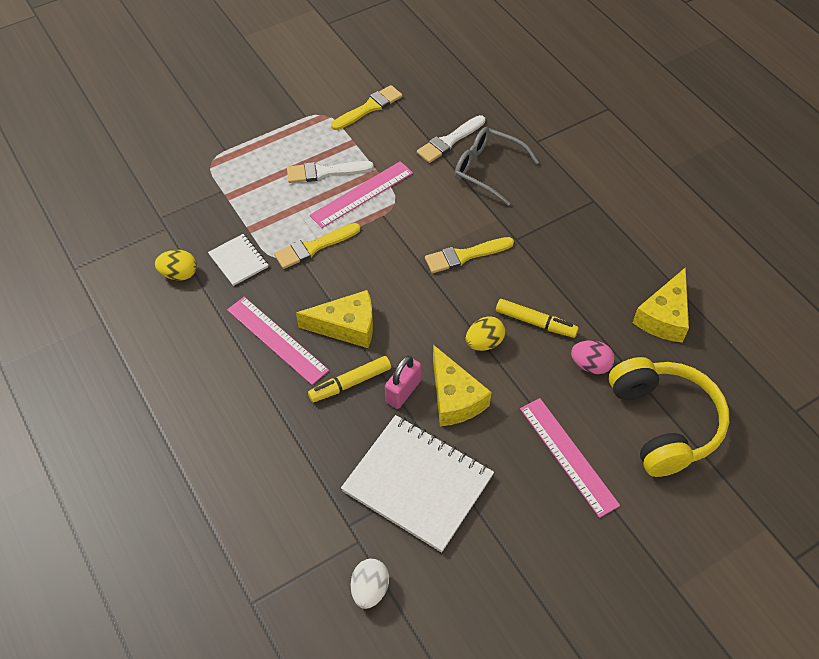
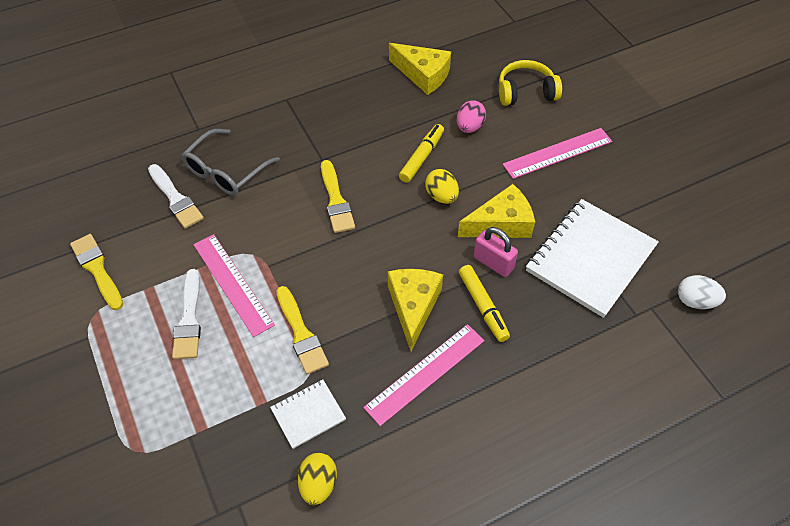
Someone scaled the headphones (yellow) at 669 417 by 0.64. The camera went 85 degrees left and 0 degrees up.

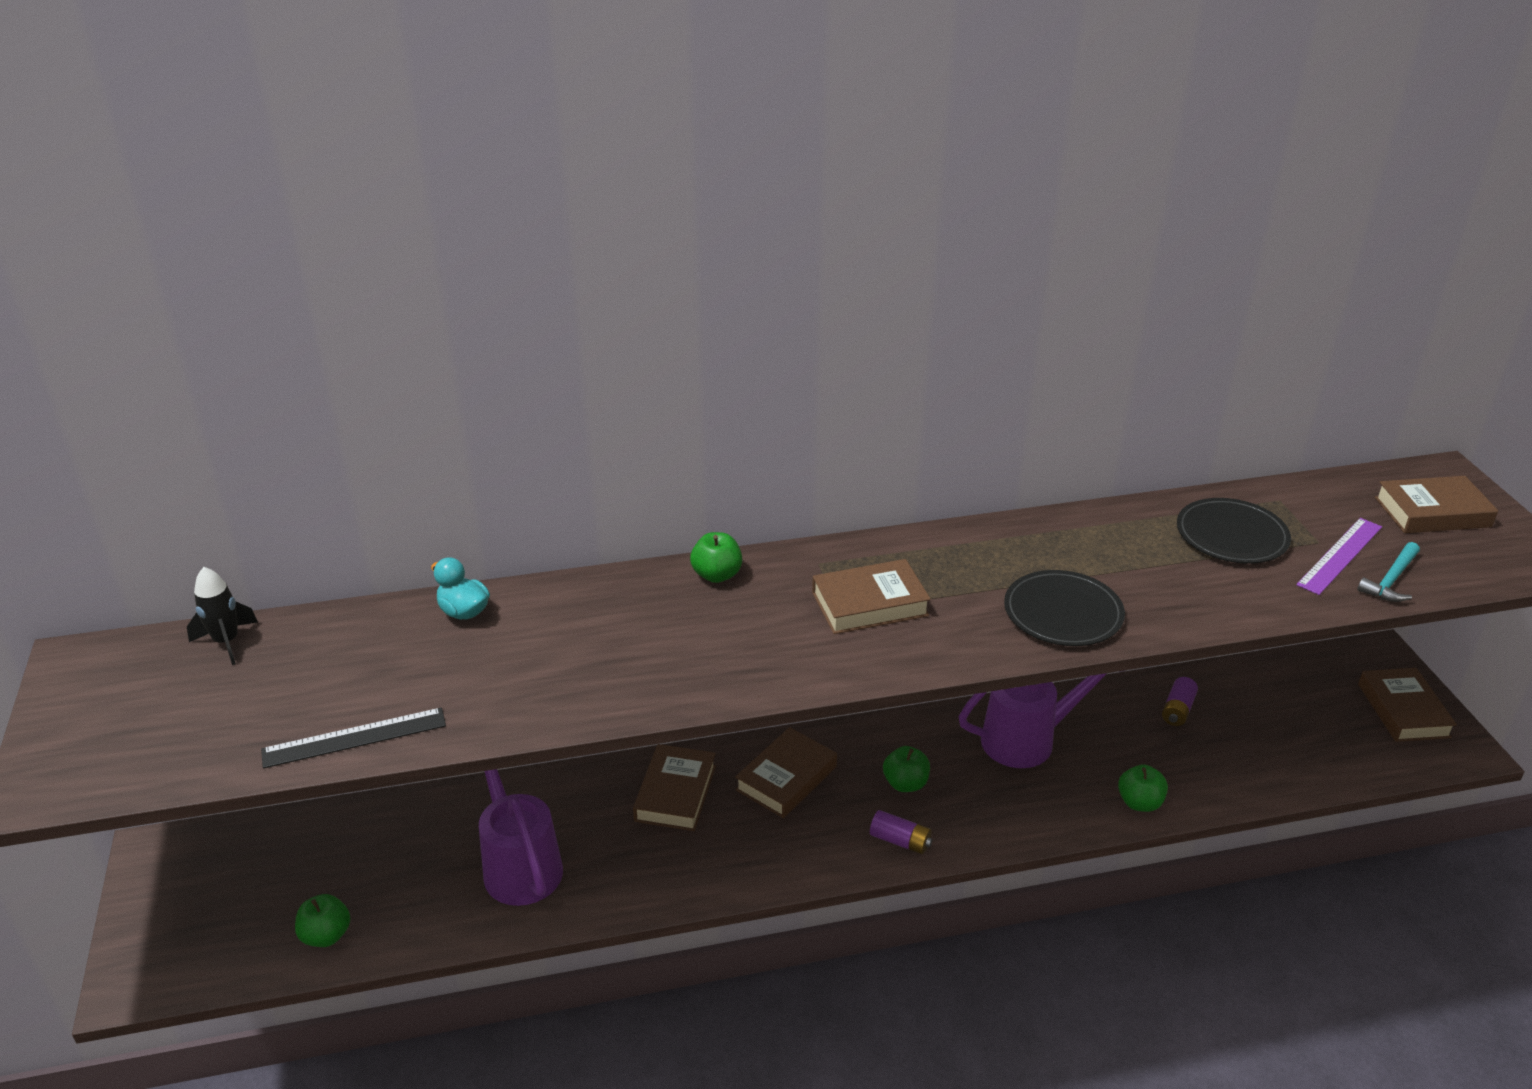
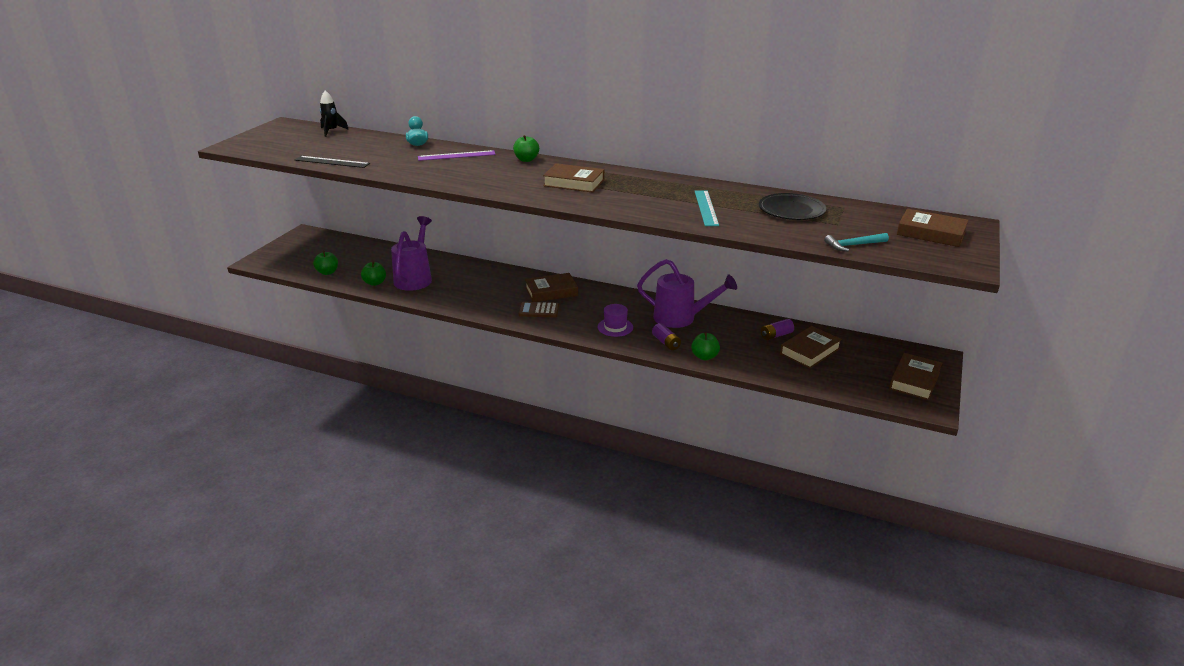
Someone carried the apple (green) from 906 769 to 373 273. Someone carried the ruler (purple) from 1339 556 to 457 155. Someone put down the calculator (brown) at 539 309. Someone put down the hat (purple) at 615 320. Someone carried the battery (purple) from 901 832 to 666 336. Someone put down the ruler (turquoise) at 707 208. Someone carried the book (brown) from 674 787 to 811 347. Someone took away the plate (black) at 1064 608. The camera went 35 degrees right and 5 degrees down.

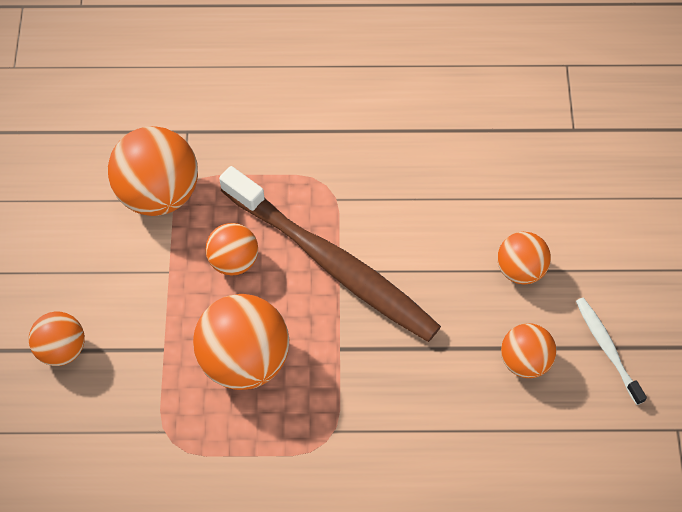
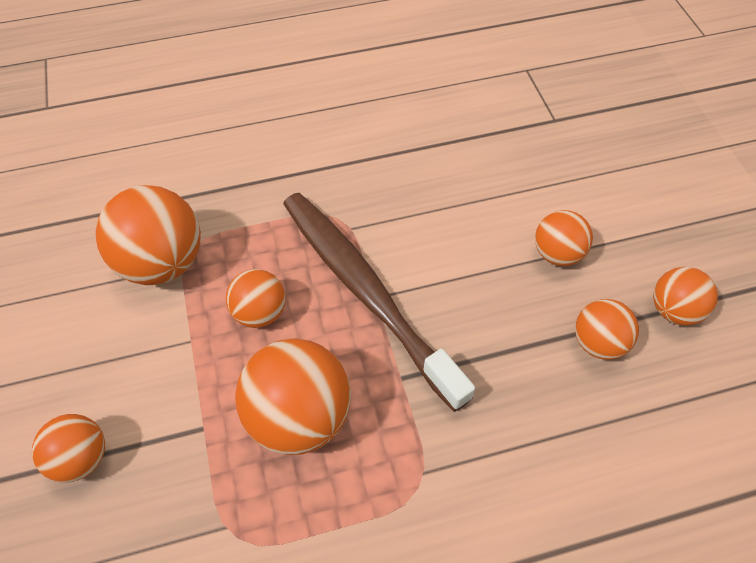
Someone rotated the toothbrush (brown) at 330 254 by 150 degrees counterclockwise. Someone swapped the toothbrush (white) at 611 351 for the ball (orange) at 685 296. The camera went 15 degrees left and 5 degrees down.

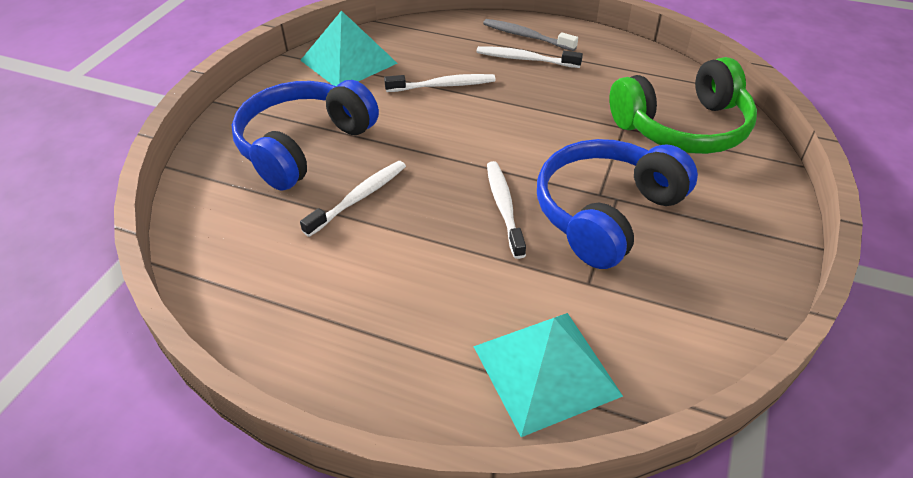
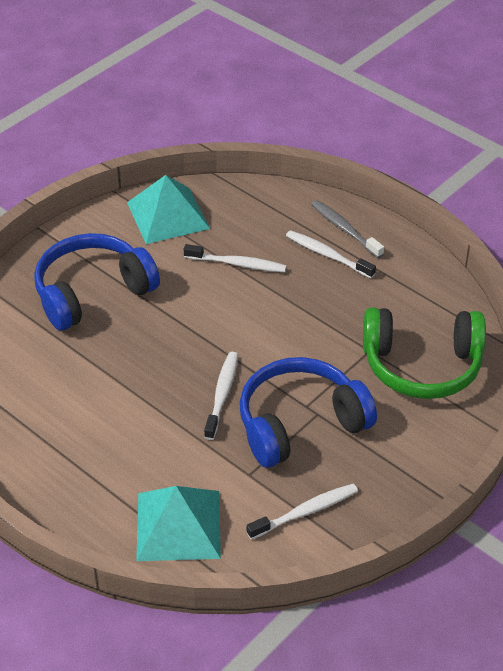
Someone carried the toothbrush (white) from 353 199 to 302 511. The camera went 20 degrees right and 0 degrees up.

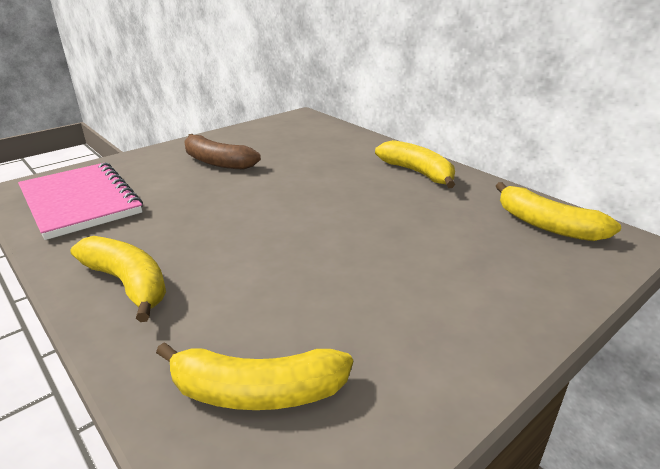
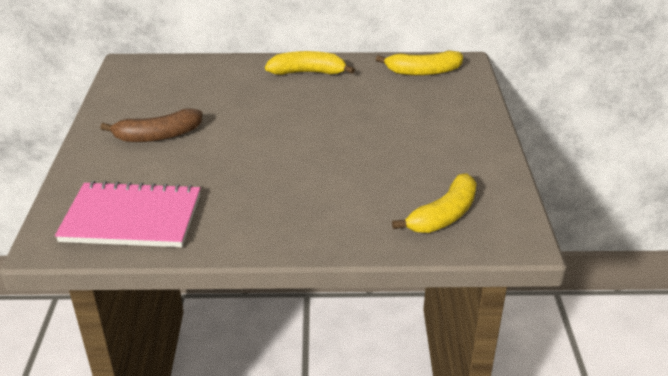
Someone took away the banana (yellow) at 118 279. The camera went 50 degrees left and 5 degrees up.

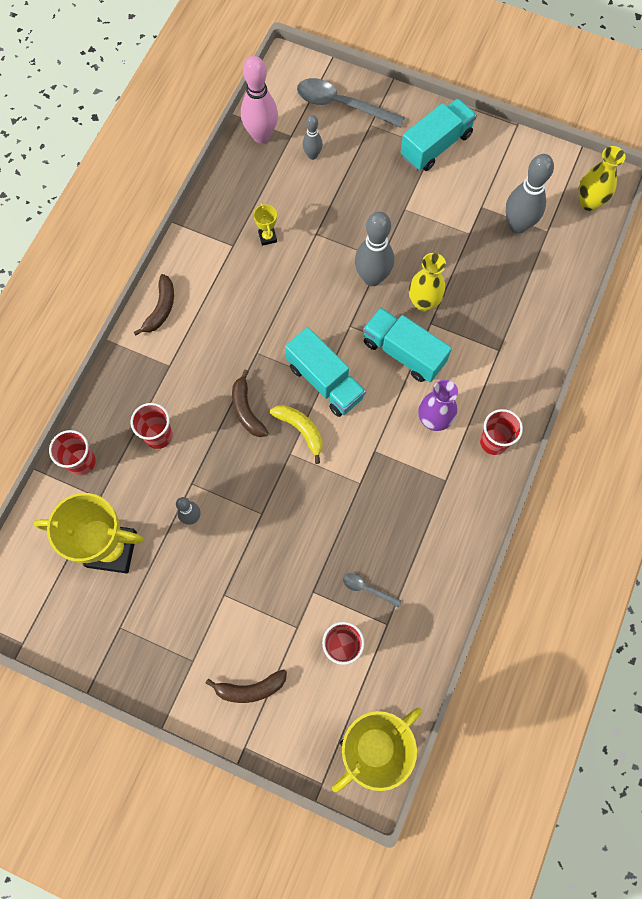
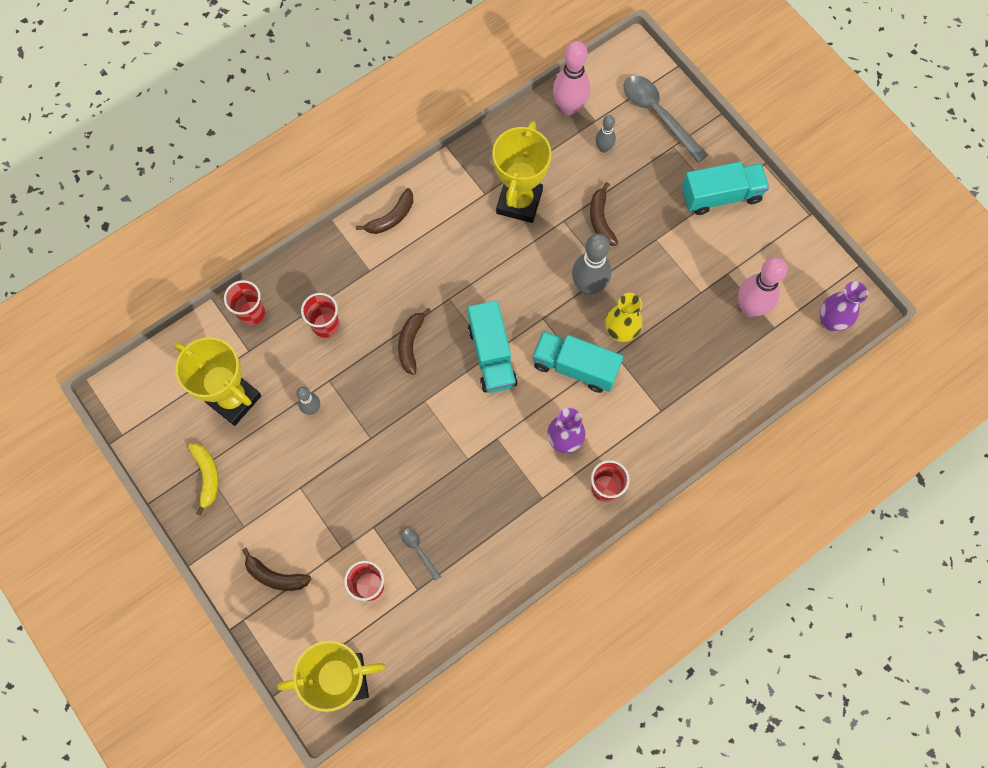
Someone carried the banana (yellow) from 296 434 to 203 479. Someone scaled the trophy (yellow) at 265 224 by 2.43. Someone rotated the truck (turquoise) at 407 344 by 45 degrees counterclockwise. Someone put down the banana (brown) at 604 214. Someone repainted the bowling pin (grey) at 530 194, which became the bowling pin (pink) at 762 287. Someone repainted the vase (yellow) at 602 178, which became the vase (purple) at 844 306. The camera went 30 degrees right and 0 degrees up.

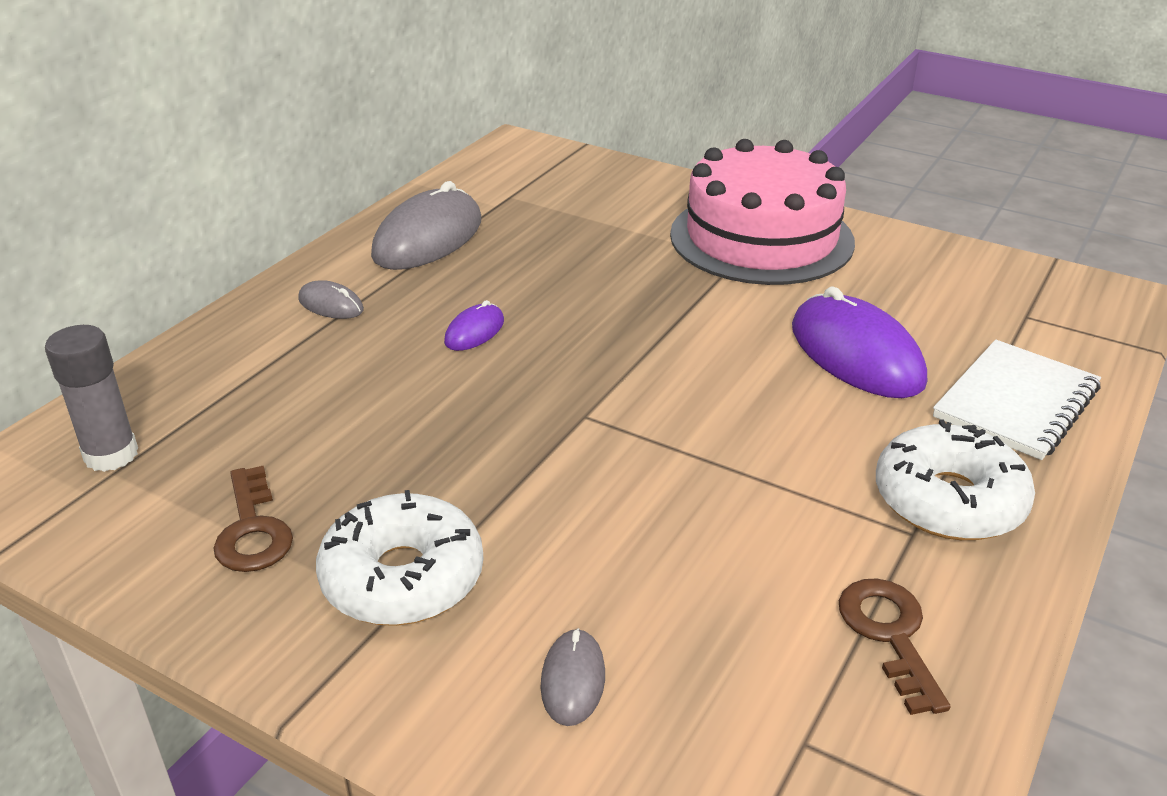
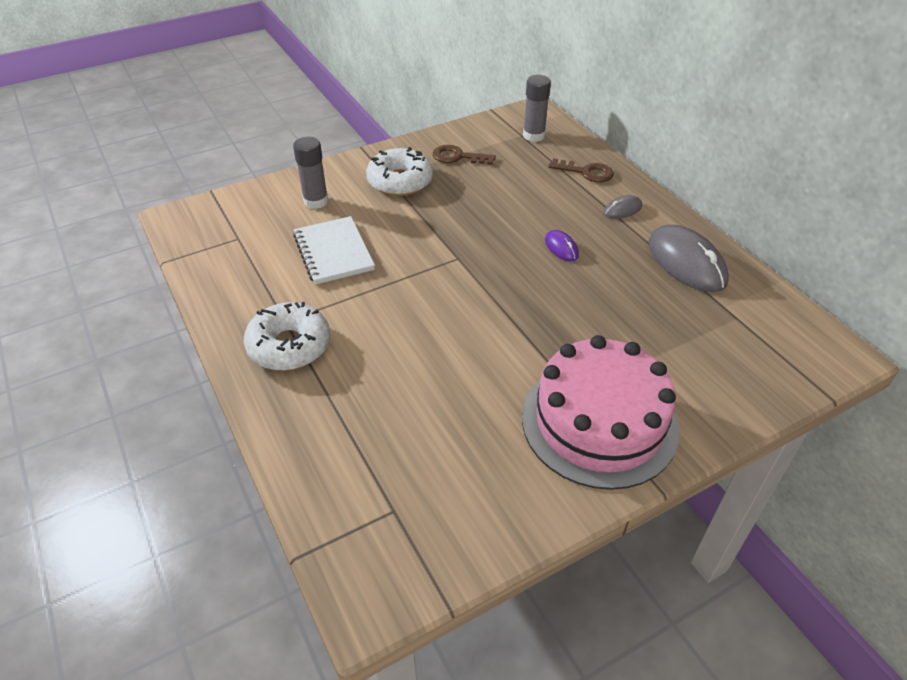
Someone swapped the mouse (grey) at 573 677 for the glue stick (grey) at 311 173. Someone carried the notebook (white) from 1017 400 to 334 250. Someone carried the key (brown) from 895 646 to 581 170. Someone took away the mouse (purple) at 859 342. The camera went 120 degrees right and 10 degrees up.

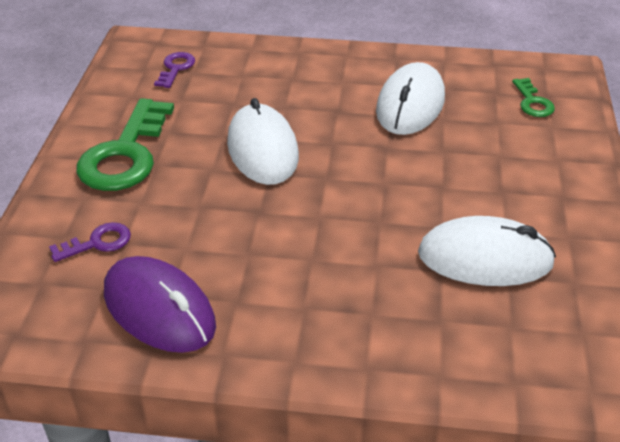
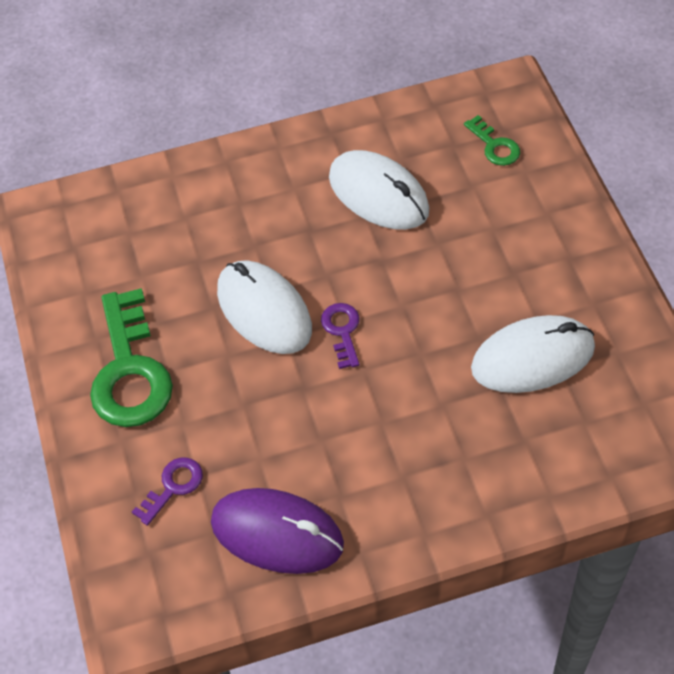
Someone carried the key (purple) from 174 70 to 340 336. Someone rotated the mouse (white) at 410 98 by 45 degrees counterclockwise. The camera went 20 degrees left and 15 degrees up.

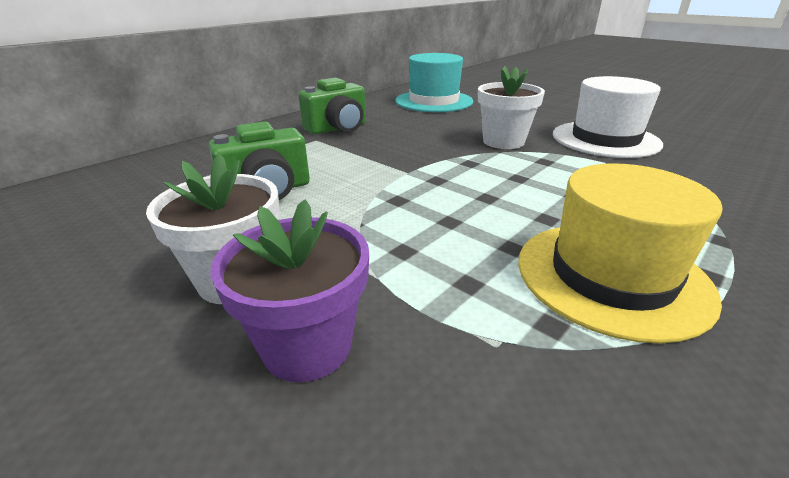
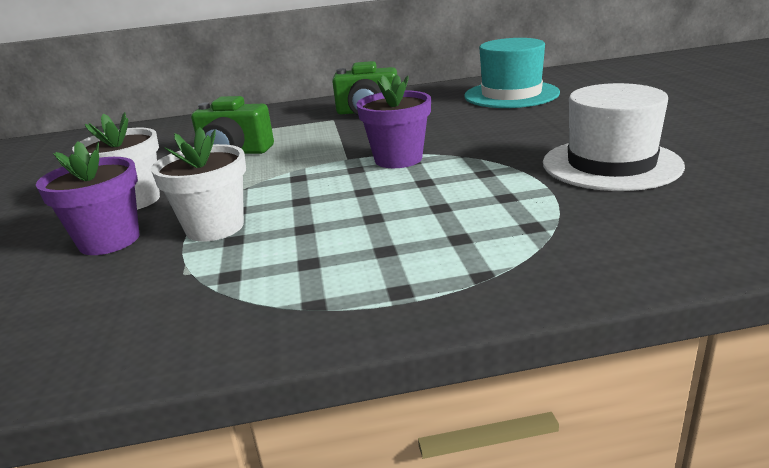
Someone carried the flower pot (white) from 511 107 to 198 184. Someone put down the flower pot (purple) at 394 121. Someone took away the hat (yellow) at 620 253. The camera went 40 degrees right and 5 degrees down.

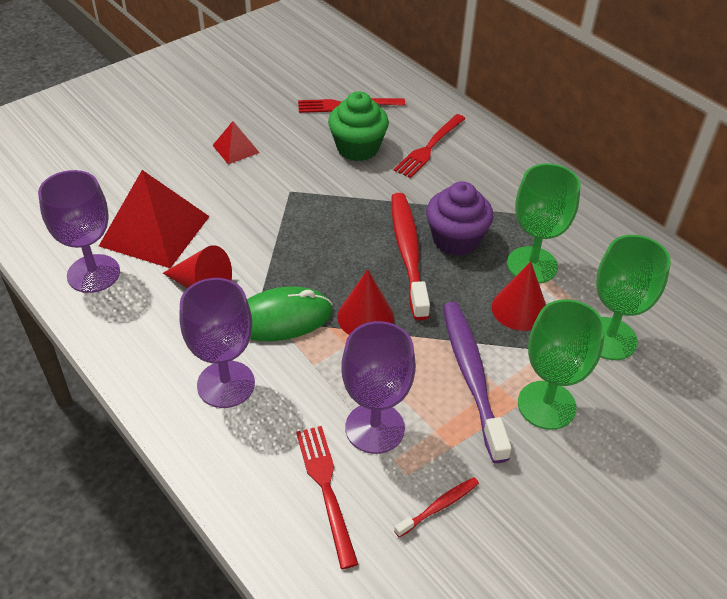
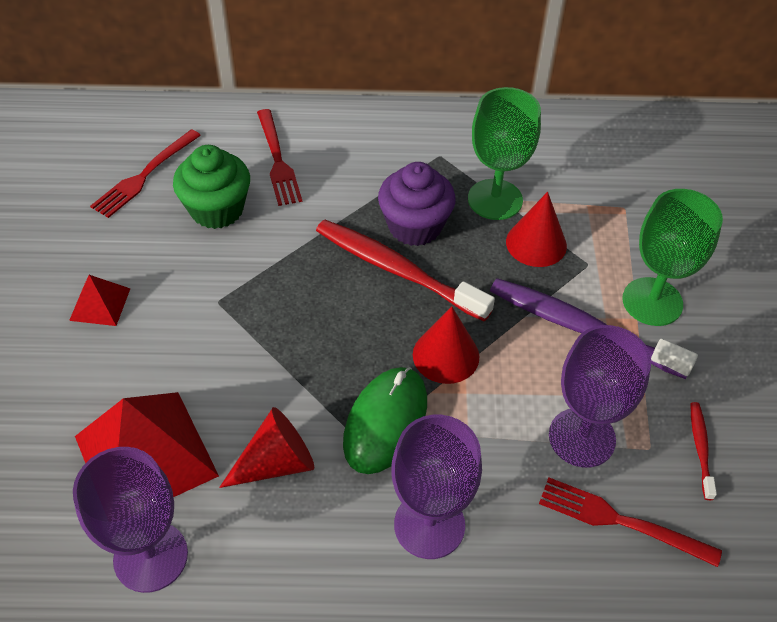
Someone took away the goblet (green) at 633 297. The camera went 50 degrees left and 5 degrees up.

